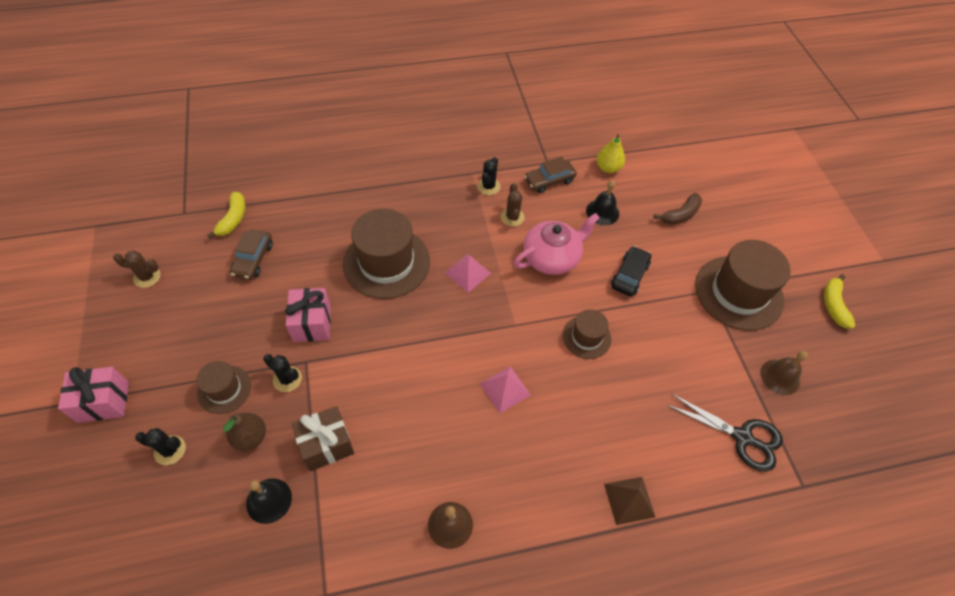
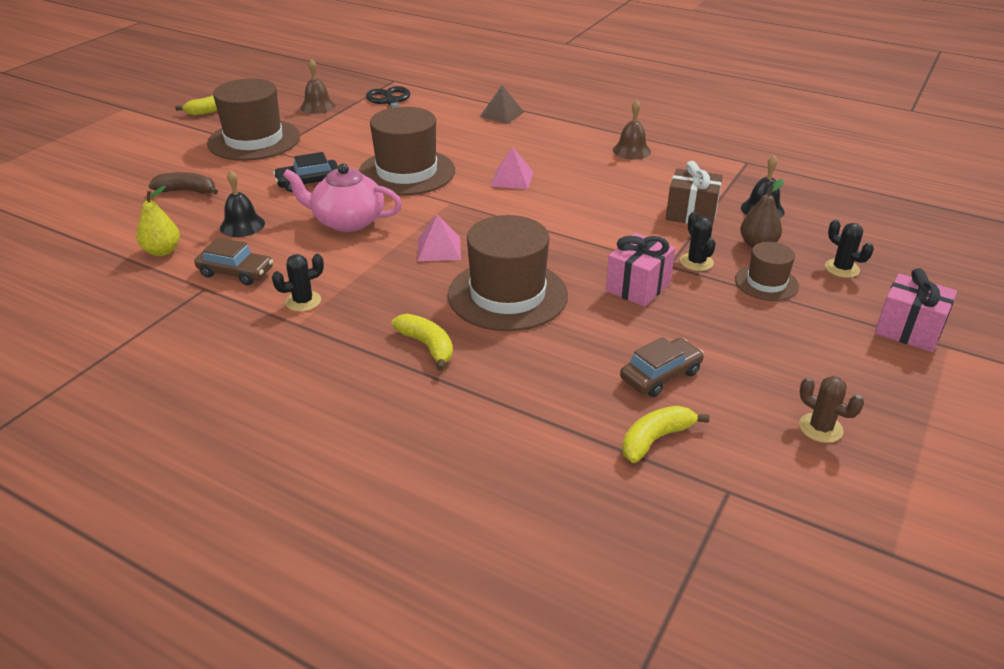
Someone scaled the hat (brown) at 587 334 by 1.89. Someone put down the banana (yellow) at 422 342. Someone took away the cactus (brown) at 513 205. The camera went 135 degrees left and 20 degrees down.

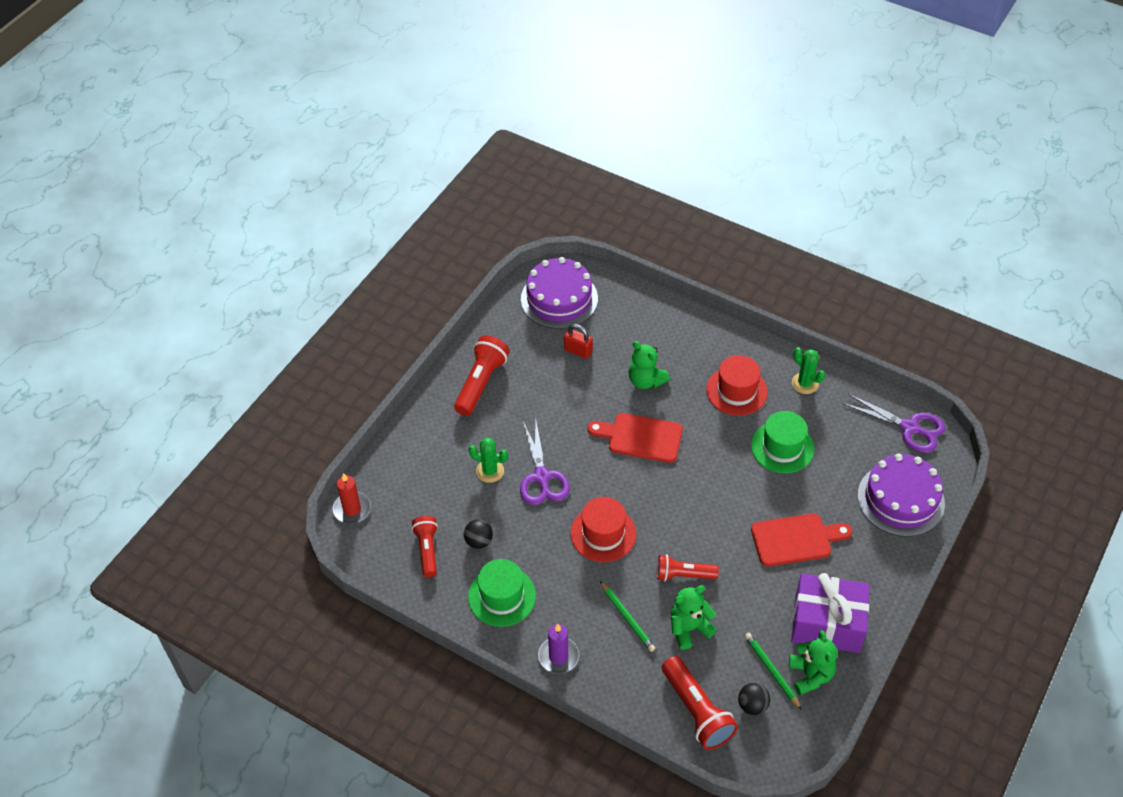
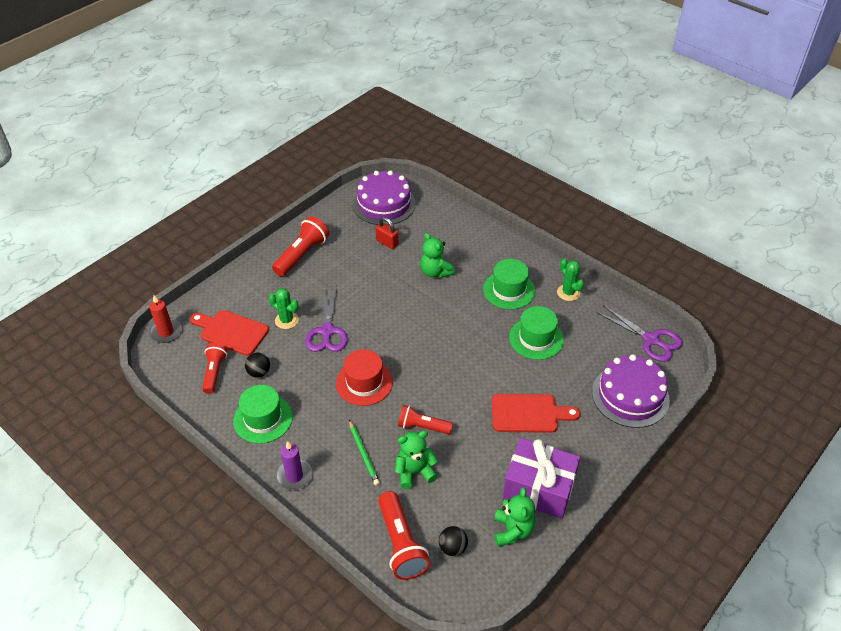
Someone carried the cutting board (red) from 635 438 to 229 333. Someone repainted the hat (red) at 737 385, which became the hat (green) at 509 284. Someone took away the pencil (green) at 773 671. The camera went 10 degrees right and 5 degrees down.

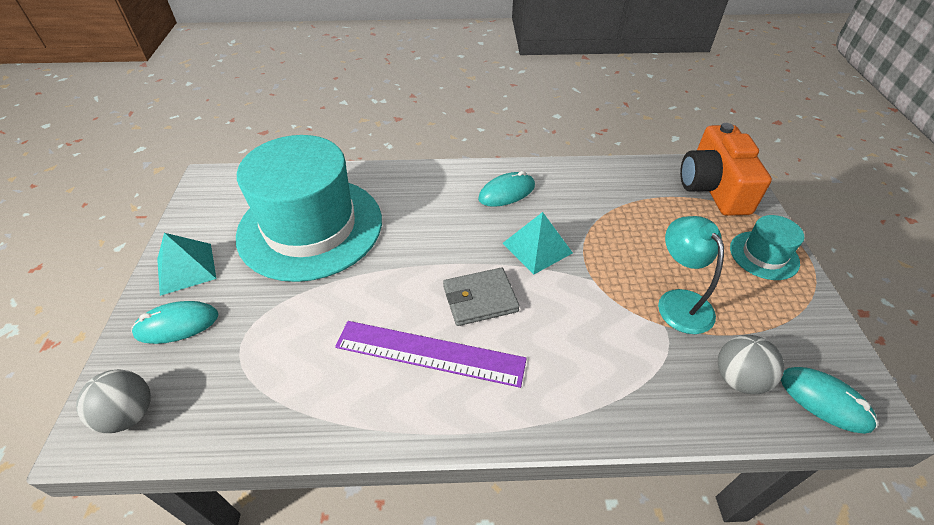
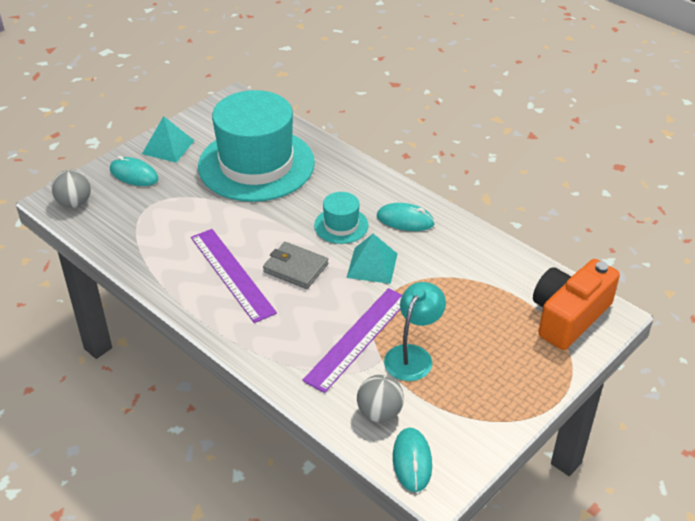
Someone put down the ruler (purple) at 352 340. Someone carried the hat (turquoise) from 767 247 to 341 218. The camera went 45 degrees right and 5 degrees down.

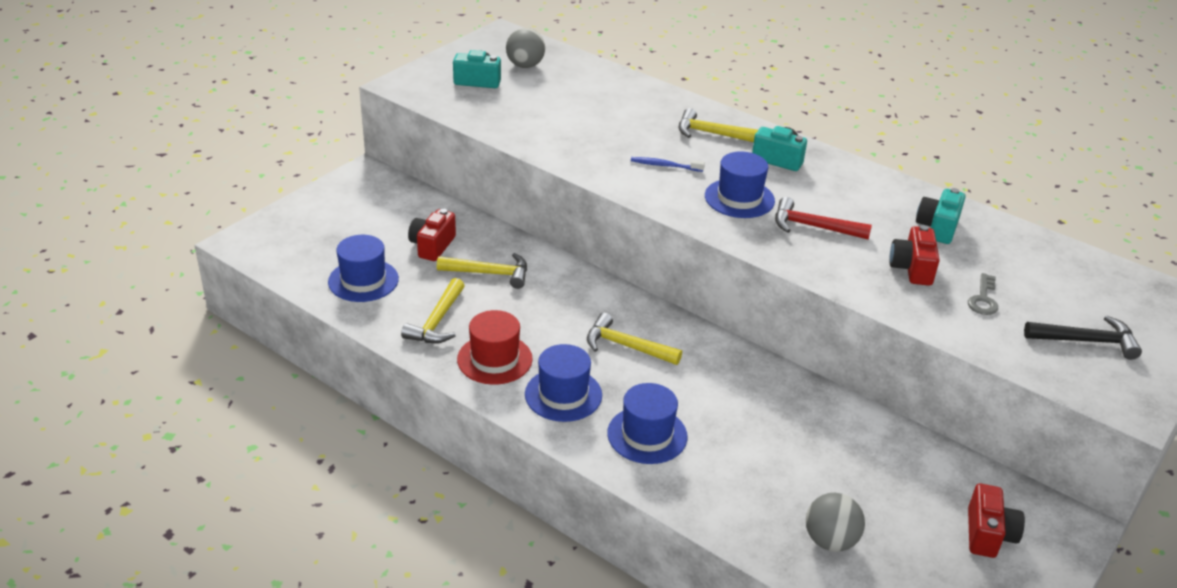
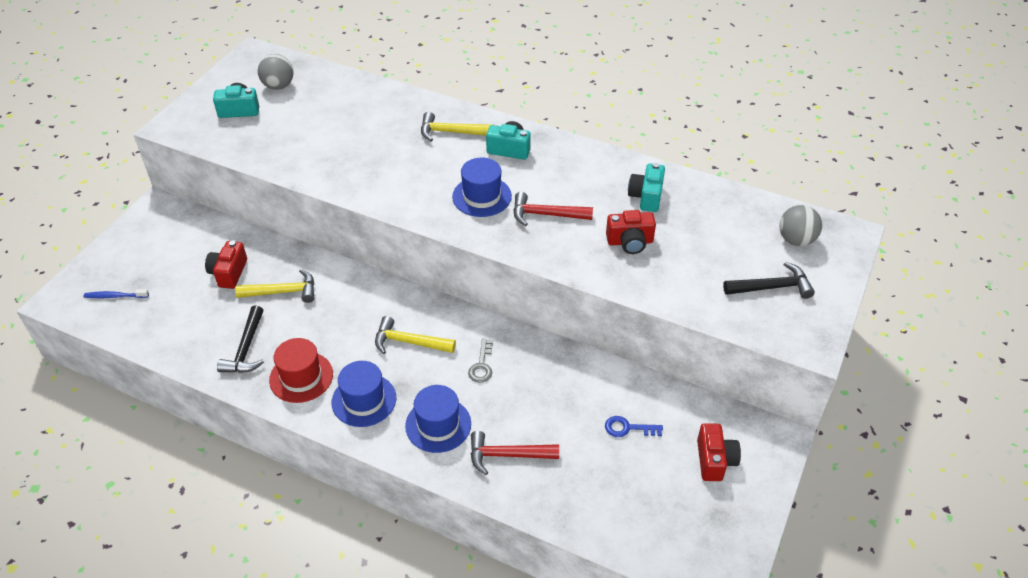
Someone carried the toothbrush (blue) from 668 164 to 116 293. Someone repainted the hammer (yellow) at 433 310, which became the hammer (black) at 240 339. Someone carried the key (grey) from 983 294 to 480 361. Someone put down the hammer (red) at 515 453. Someone put down the key (blue) at 634 426. Someone rotated the camera (red) at 914 255 by 90 degrees counterclockwise. Someone carried the ball (grey) from 835 522 to 800 225. Someone took away the hat (blue) at 363 268. The camera went 10 degrees left and 10 degrees up.

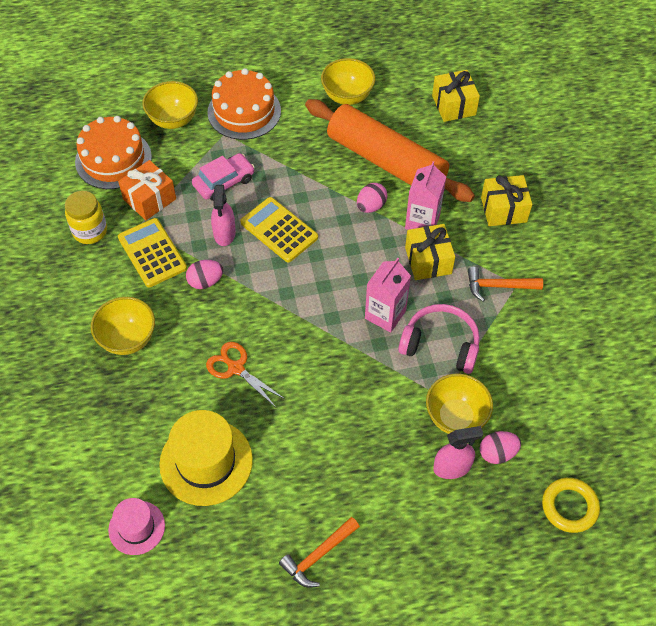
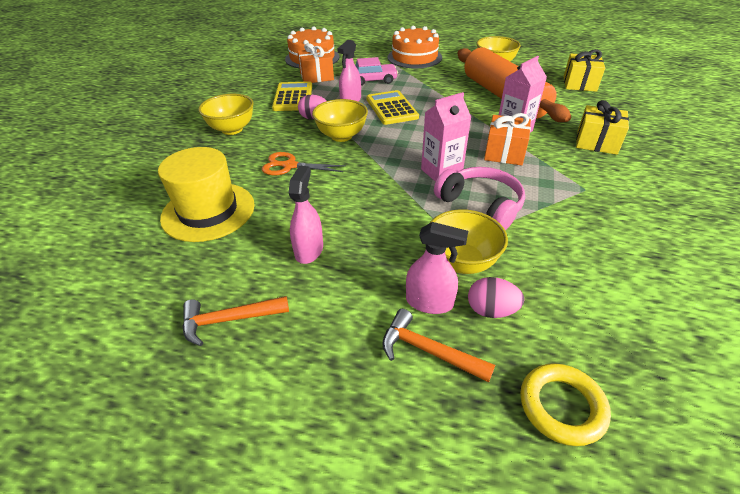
Someone rotated the scissors (orange) at 246 374 by 60 degrees counterclockwise. Someone put down the spray bottle (pink) at 306 215. Someone carried the bowl (yellow) from 170 105 to 340 120. Someone carried the hammer (orange) from 505 284 to 438 346. Someone repainted the gift (yellow) at 430 252, which became the gift (orange) at 507 139. Someone took away the jar (yellow) at 86 217. Someone took away the hat (pink) at 136 526. Someone took away the egg (pink) at 372 198. The camera went 30 degrees right and 15 degrees down.

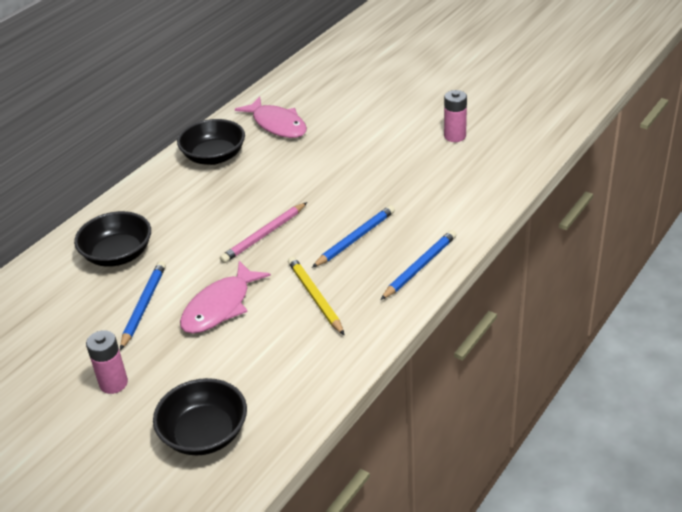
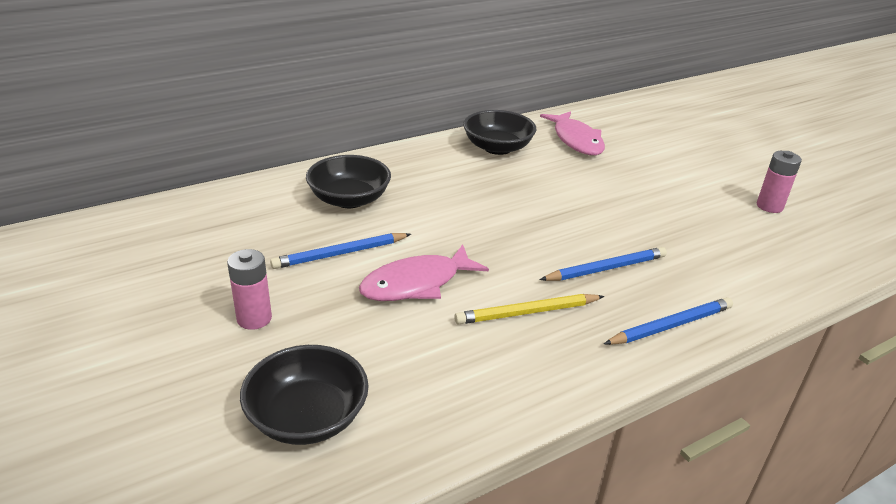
Someone rotated the pencil (blue) at 143 305 by 150 degrees counterclockwise. Someone rotated the pencil (yellow) at 316 296 by 105 degrees counterclockwise. Someone took away the pencil (pink) at 263 232. The camera went 20 degrees right and 5 degrees down.

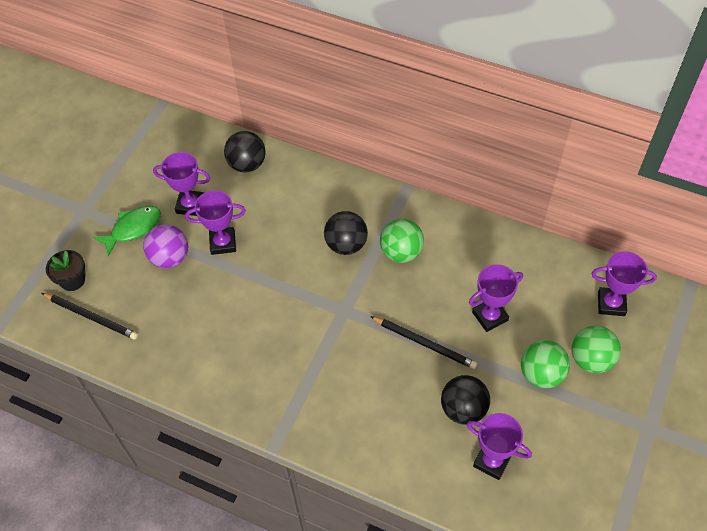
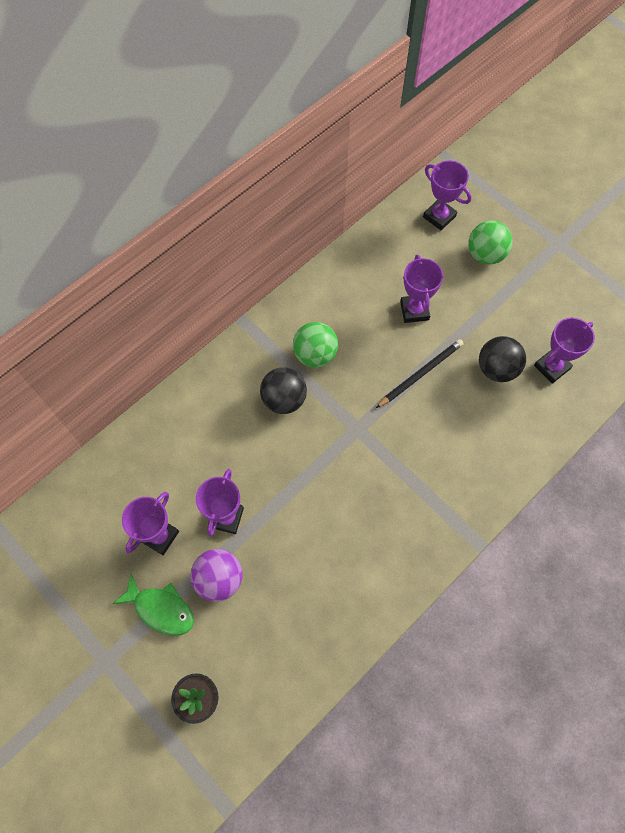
Someone rotated the fish (green) at 127 231 by 135 degrees clockwise. Someone rotated the trophy (purple) at 624 283 by 75 degrees counterclockwise. Someone took away the pencil (black) at 90 316. Someone took away the ball (black) at 245 151. Someone took away the ball (green) at 545 364. The camera went 70 degrees left and 10 degrees up.

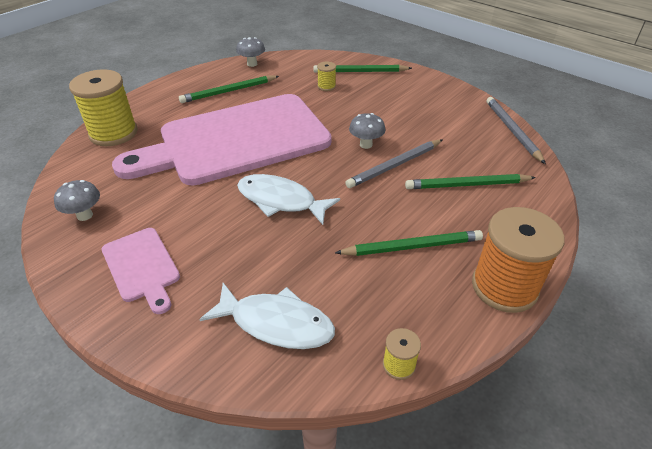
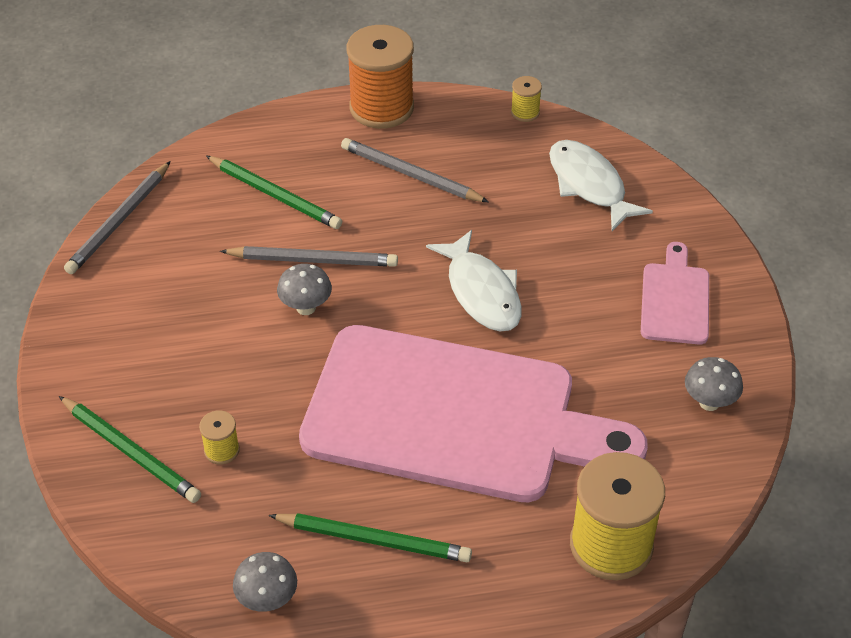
Someone repainted the pencil (green) at 409 243, which became the pencil (grey) at 415 170. The camera went 140 degrees left and 5 degrees up.

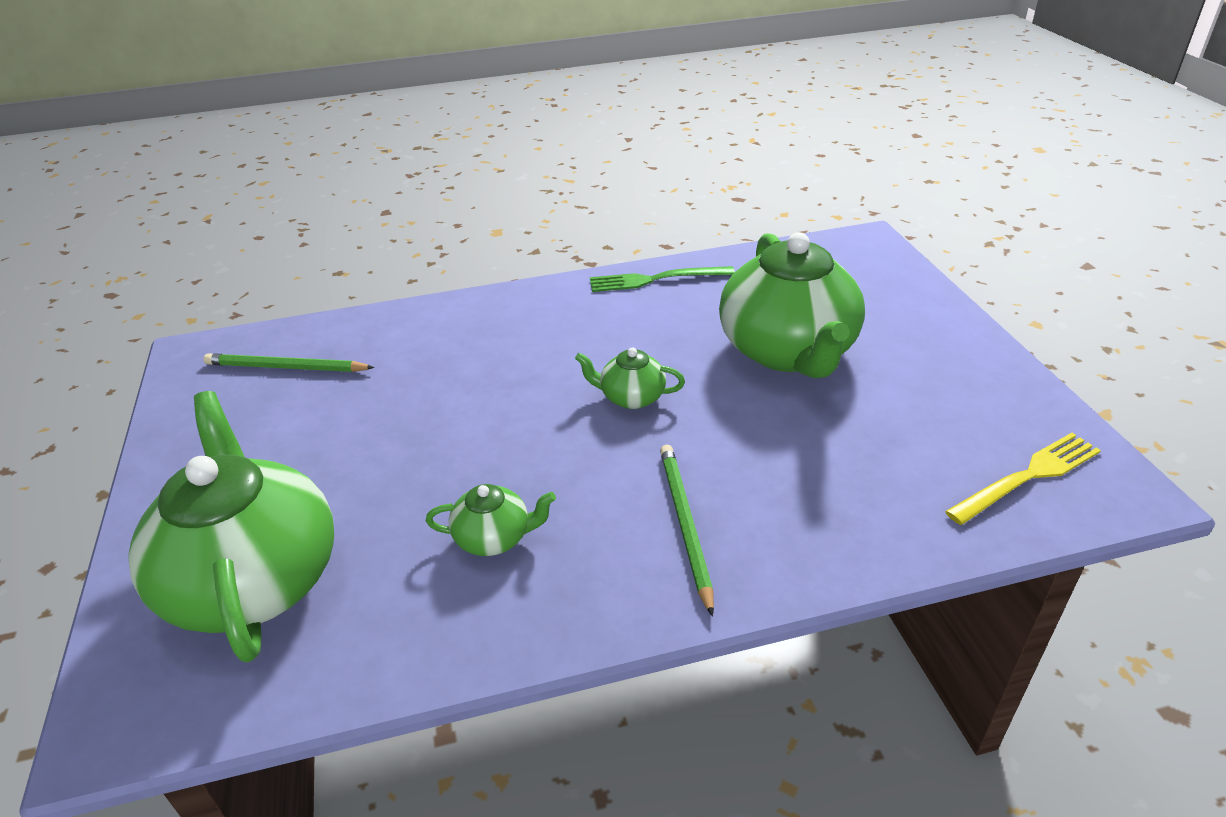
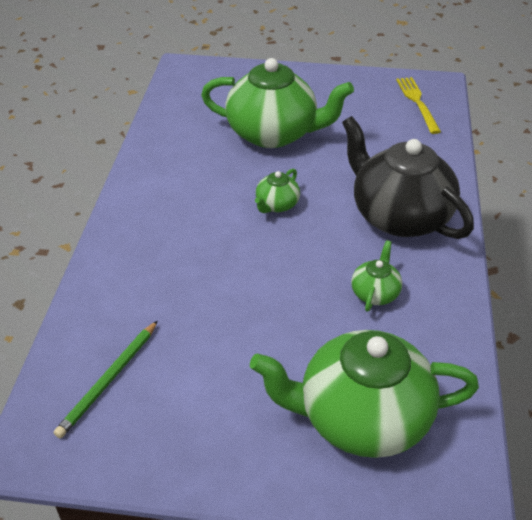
Someone swapped the pencil (green) at 687 531 for the teapot (black) at 408 177. Someone took away the fork (green) at 662 279. The camera went 70 degrees left and 5 degrees up.

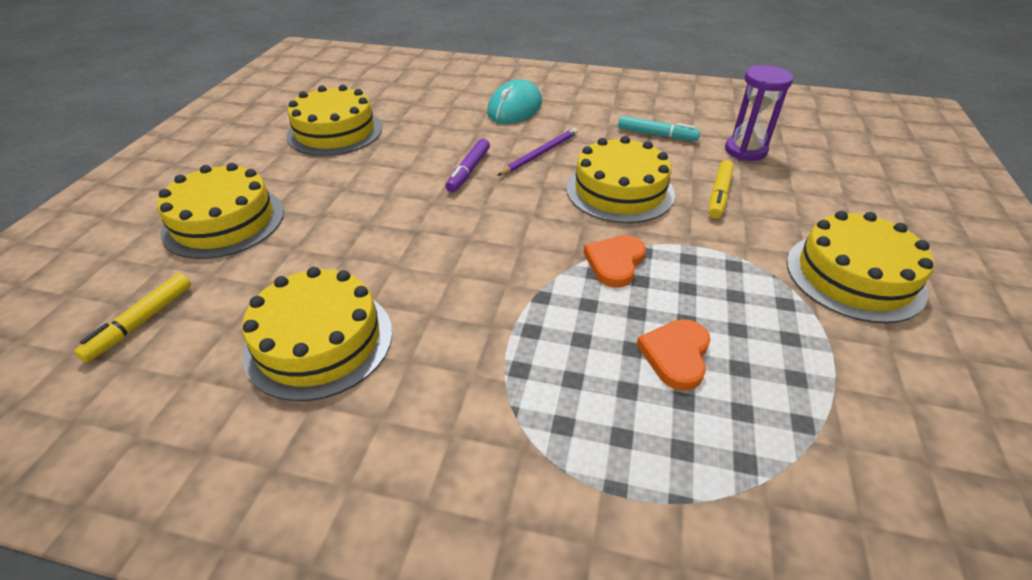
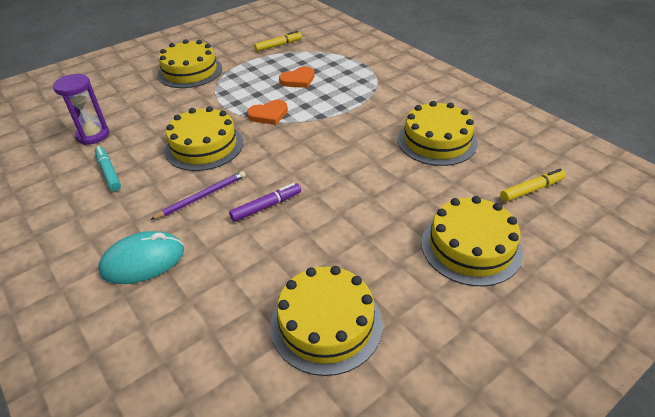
Someone rotated the pencil (purple) at 537 152 by 150 degrees clockwise. Someone carried the marker (yellow) from 721 189 to 278 41. The camera went 140 degrees left and 0 degrees up.

